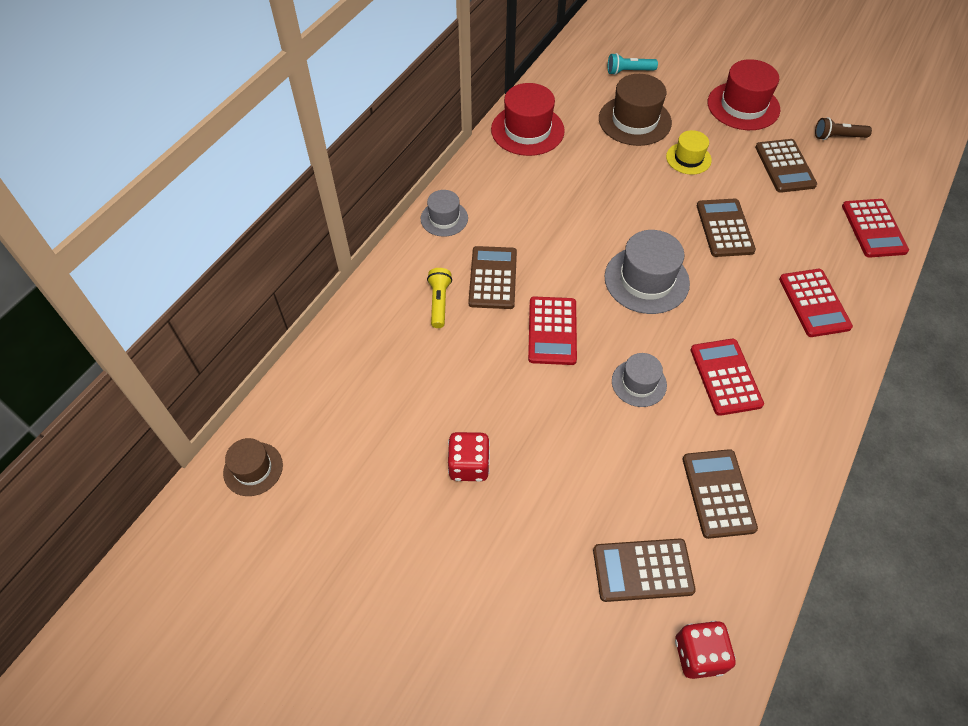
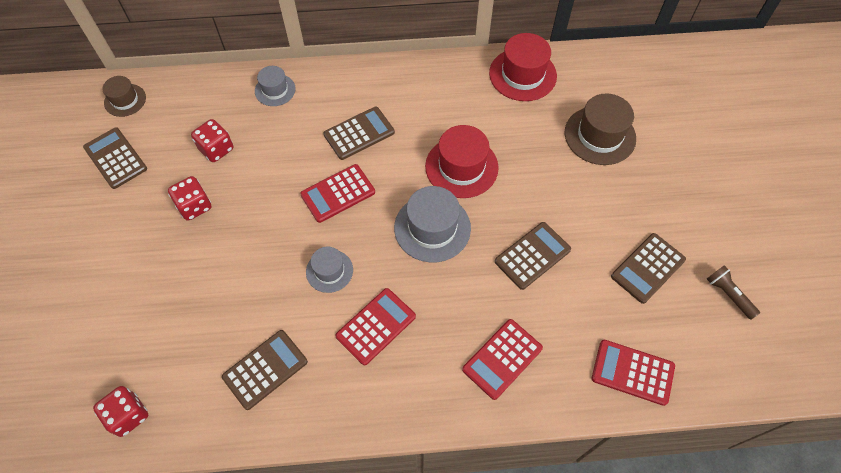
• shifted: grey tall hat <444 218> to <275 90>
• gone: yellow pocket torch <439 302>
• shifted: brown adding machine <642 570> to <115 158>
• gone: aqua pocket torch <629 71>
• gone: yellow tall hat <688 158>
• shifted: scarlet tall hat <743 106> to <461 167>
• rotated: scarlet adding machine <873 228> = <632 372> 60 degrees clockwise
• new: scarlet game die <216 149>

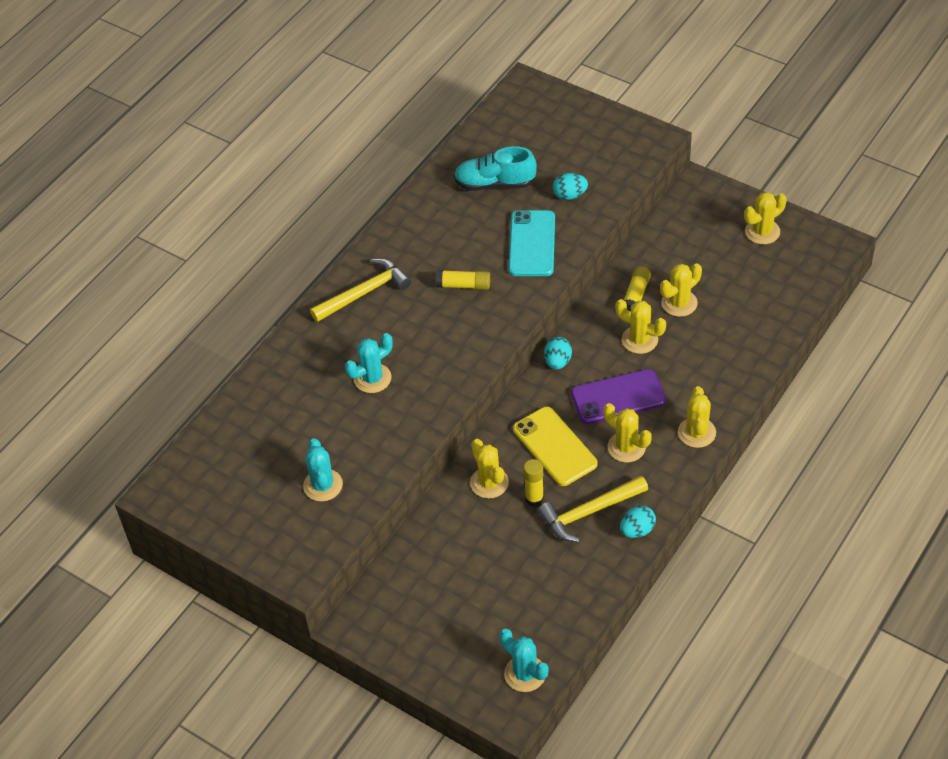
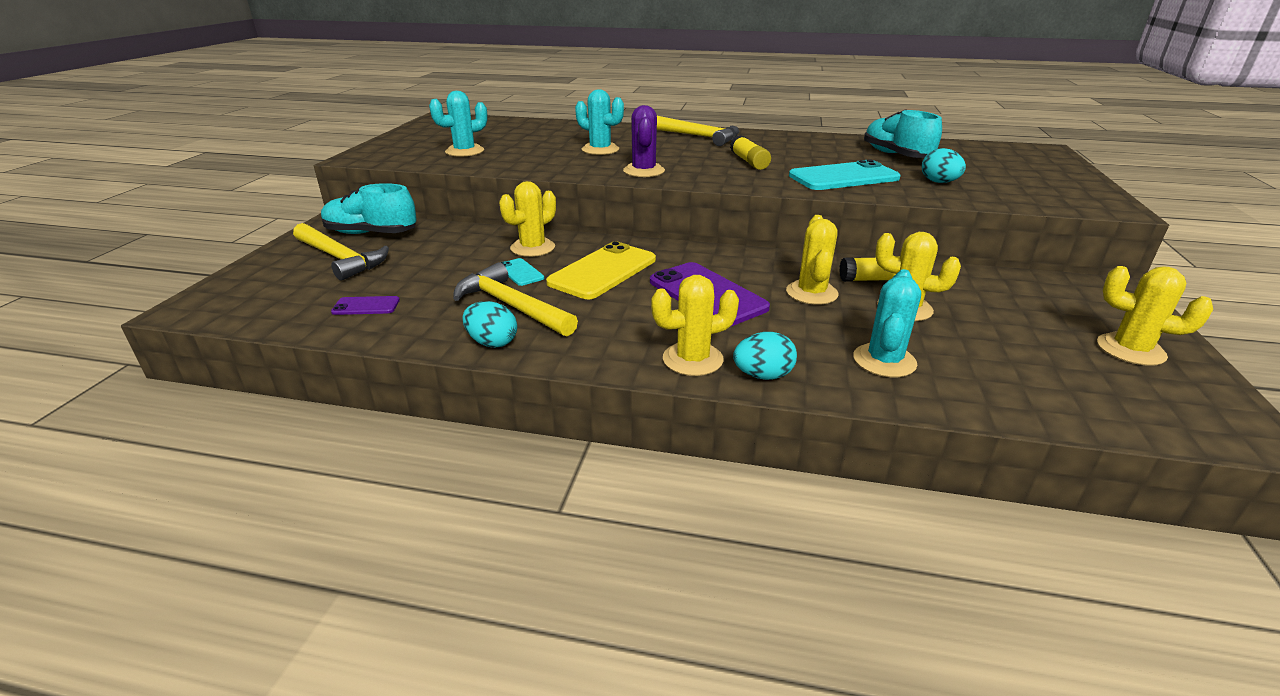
• shifted: aqua cactus <525 674> to <884 361>
• swapped: yellow stick of glue <534 498> to aqua phone <520 272>
• shifted: aqua egg <557 362> to <763 375>
• gone: yellow cactus <626 447>
• new: yellow hammer <340 258>
• new: aqua sneaker <371 233>
• new: violet phone <366 306>
• new: violet cactus <644 171>

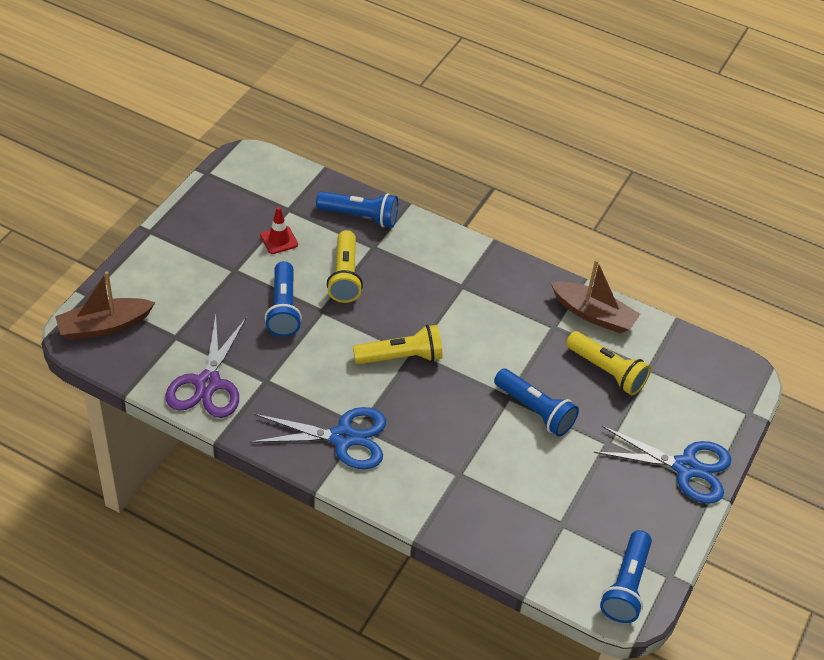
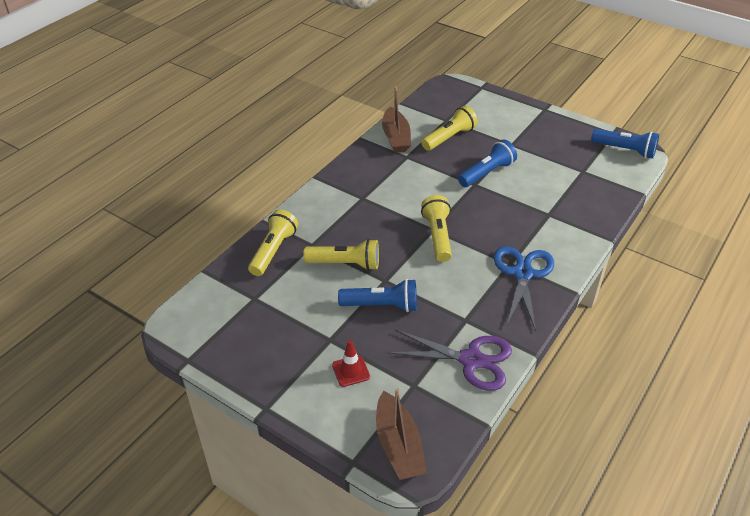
• shifted: scarlet traffic cone <279 240> to <351 371>
• repainted: cobalt pocket torch <360 216> to yellow pocket torch <273 250>
• rotated: brown sailboat <593 314> = <396 137> 135 degrees clockwise
• gone: cobalt pair of scissors <685 468>

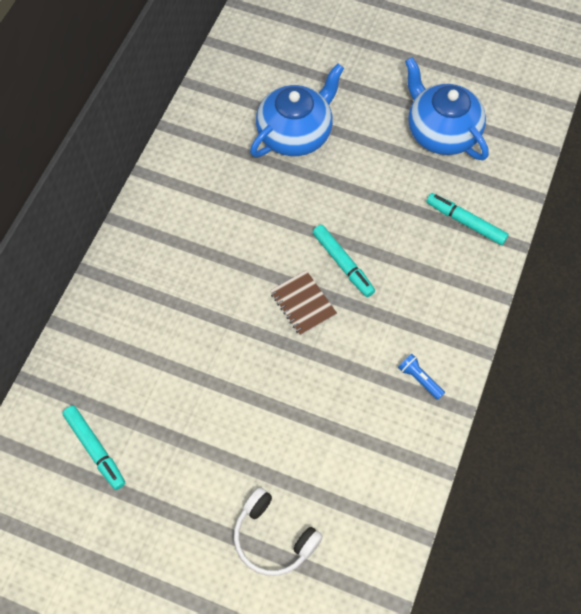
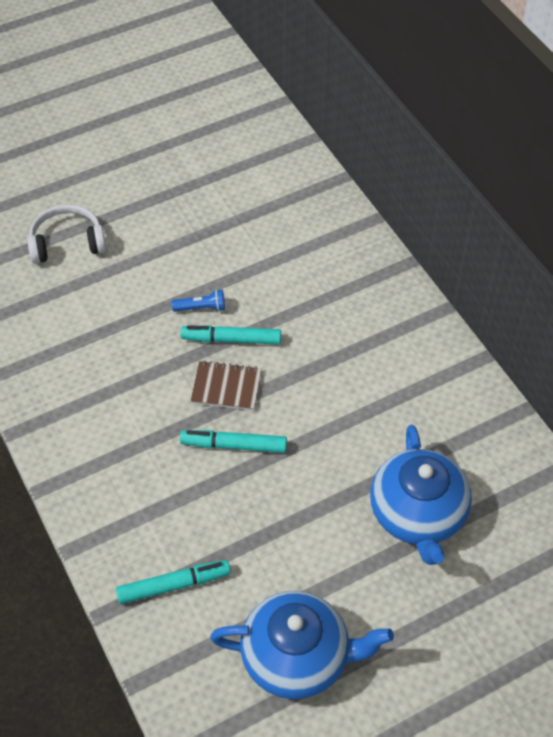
• shifted: aqua marker <95 449> to <231 340>
• shifted: cobalt pocket torch <419 379> to <201 308>

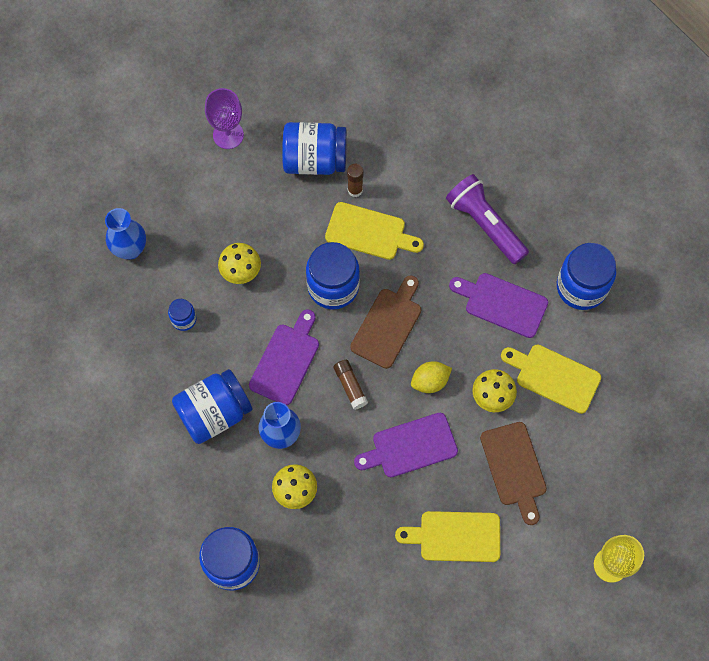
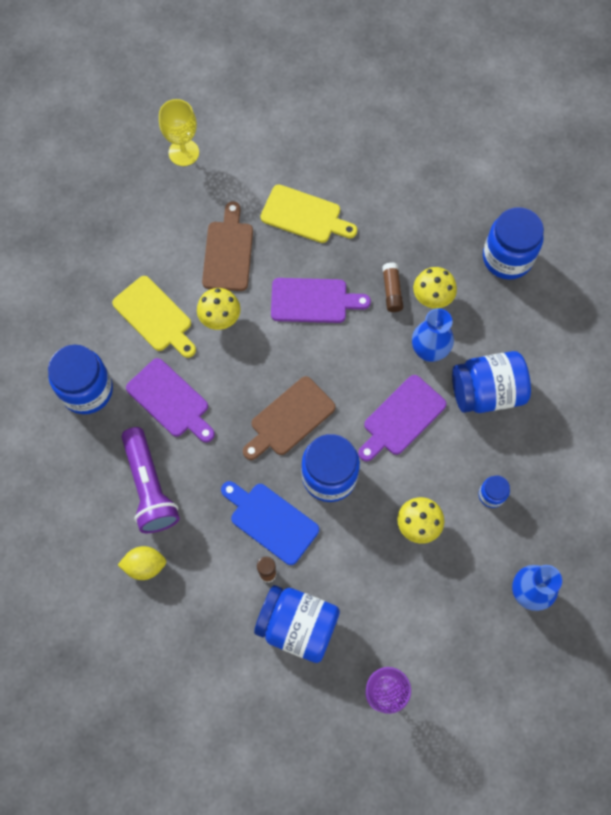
• repainted: yellow chopping board <369 232> to cobalt chopping board <271 521>
• shifted: brown stick of glue <350 386> to <392 291>
• shifted: yellow toy lemon <430 381> to <145 565>

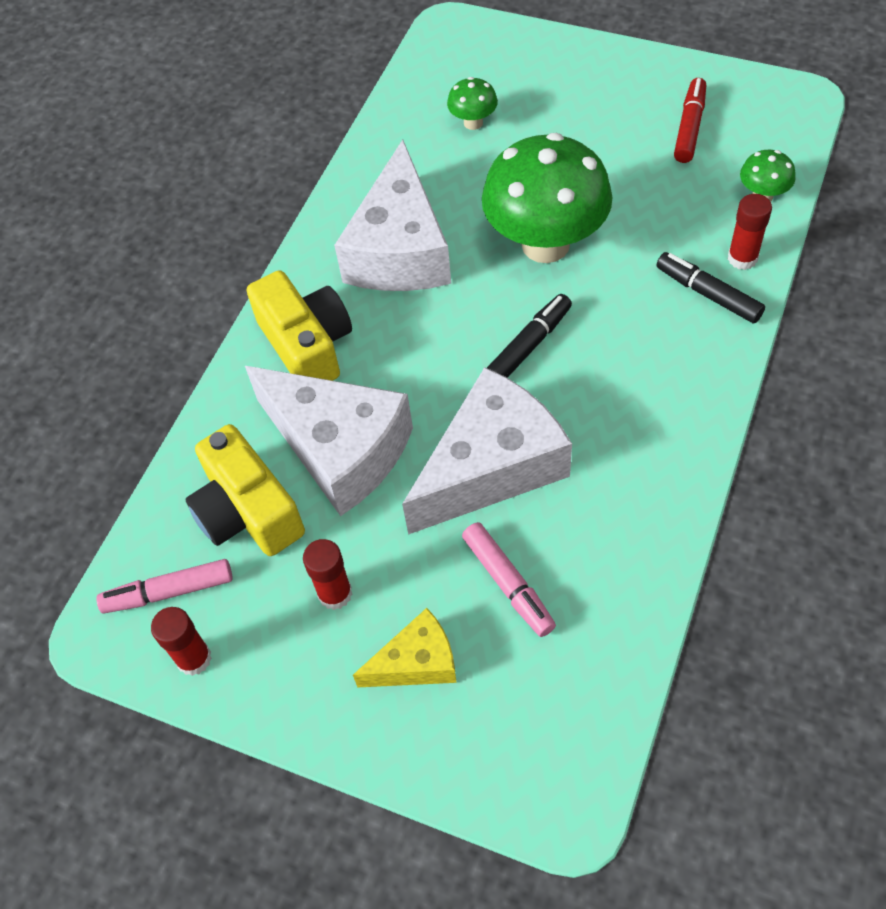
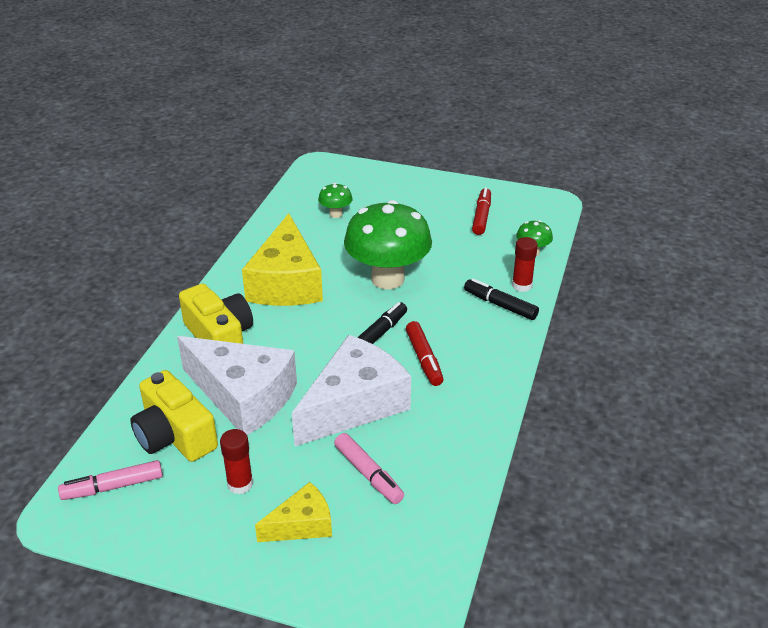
• gone: scarlet stick of glue <194 658>
• repainted: white cheese wedge <399 250> to yellow cheese wedge <286 283>
• new: scarlet marker <424 359>

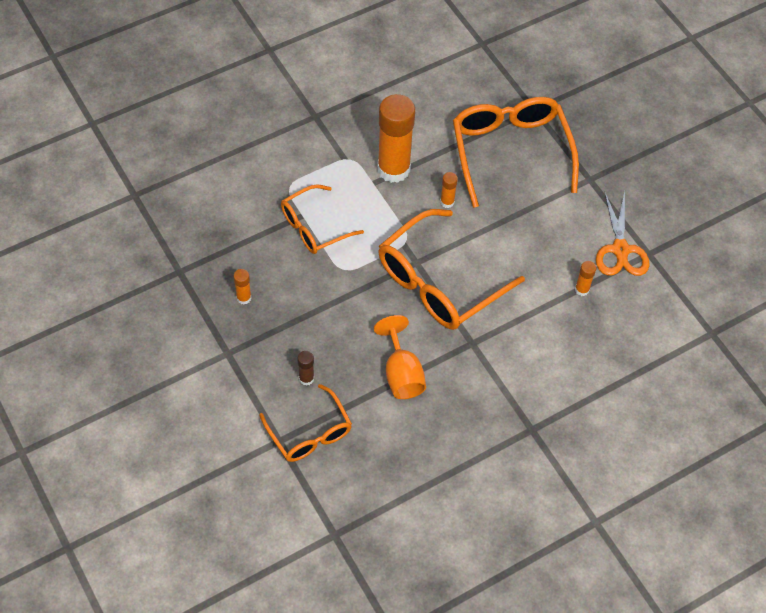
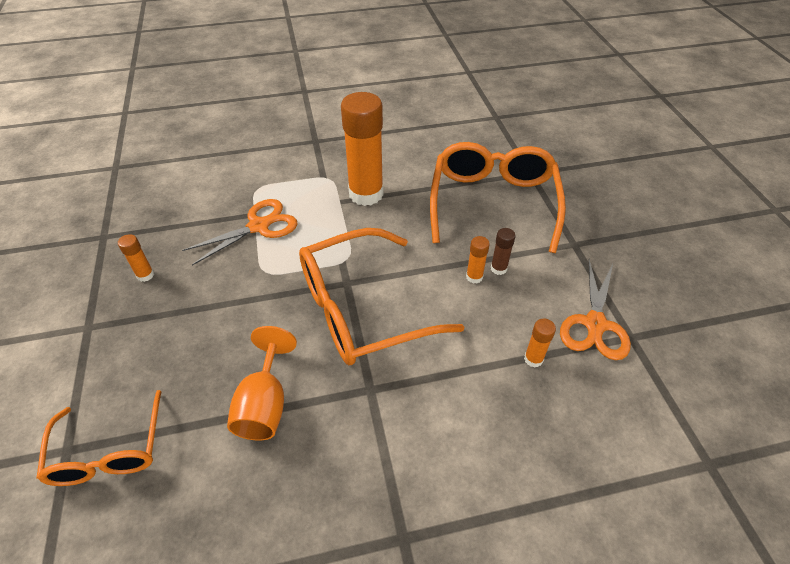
• swapped: orange spectacles <314 227> to orange pair of scissors <258 226>
• shifted: brown stick of glue <306 378> to <498 268>
• shifted: orange stick of glue <447 202> to <474 277>

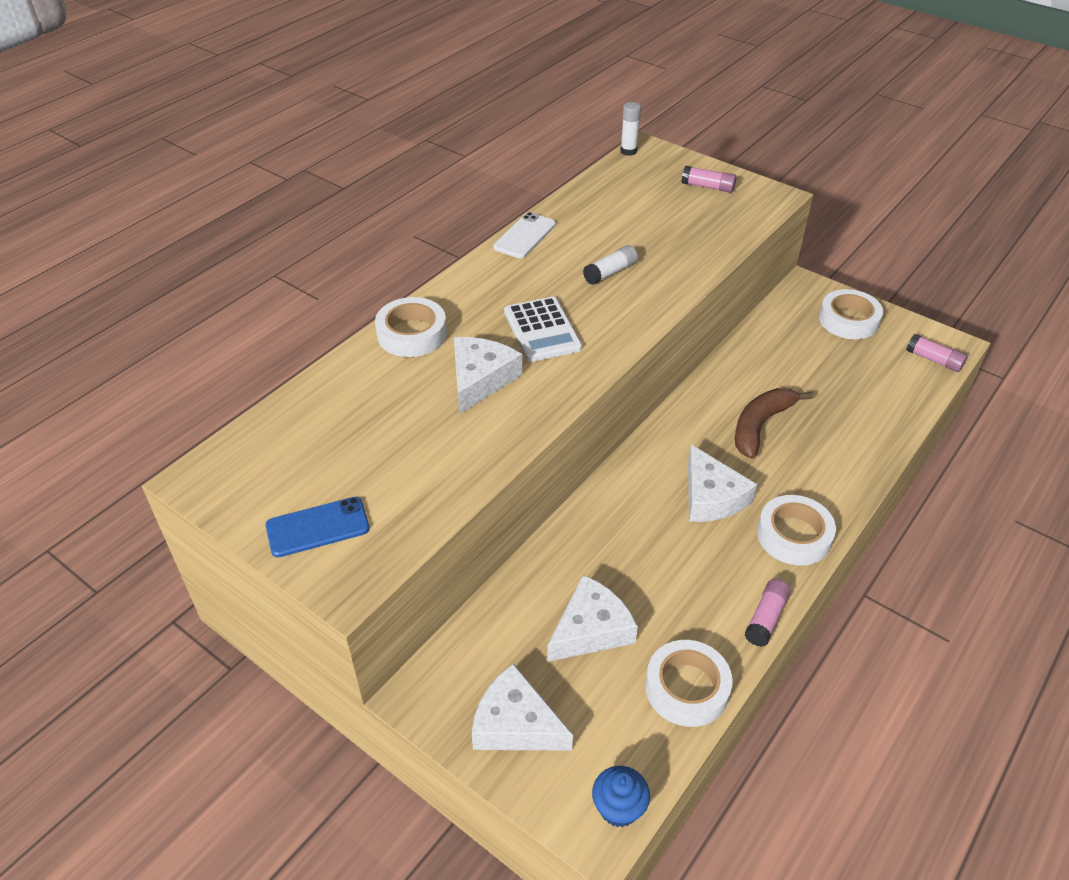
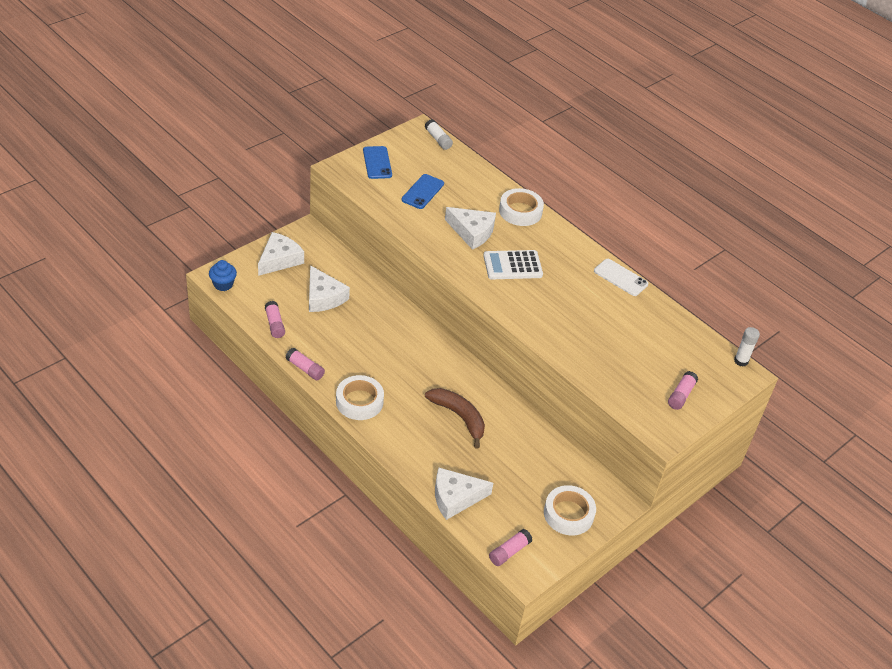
• shifted: white stick of glue <610 272> to <438 139>
• swapped: white roll of tape <687 688> to pink stick of glue <274 324>
• shifted: white cheese wedge <711 497> to <455 497>
• new: cobalt phone <423 192>

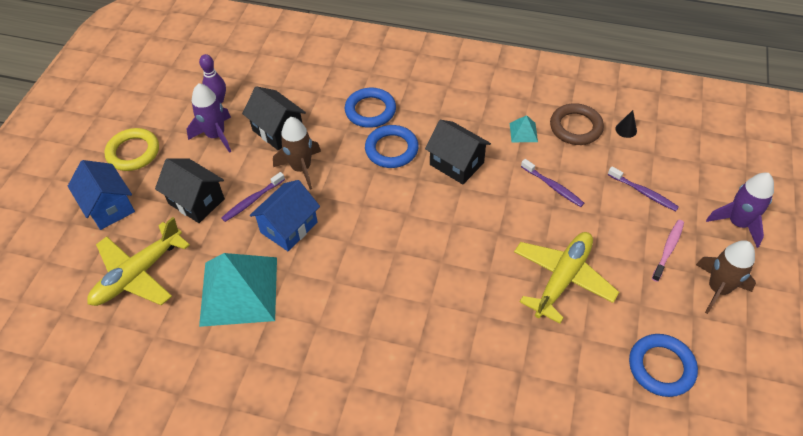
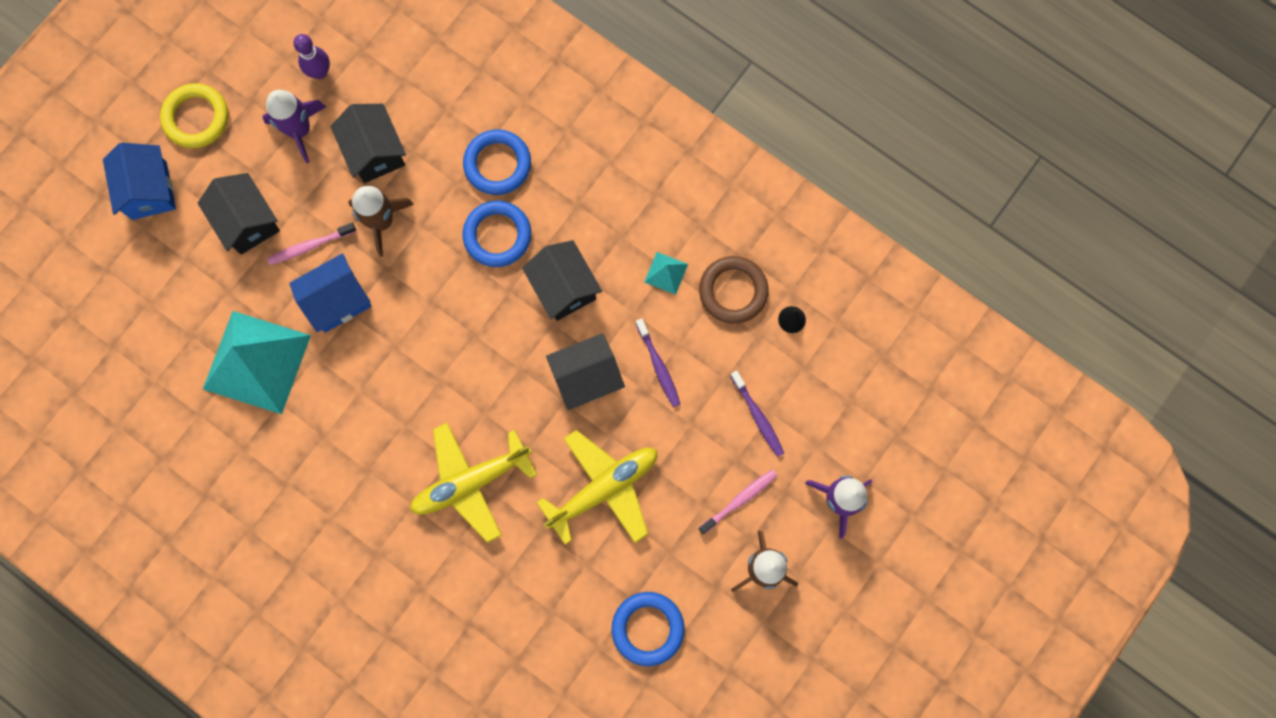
• shifted: yellow aeroplane <138 274> to <470 482>
• repainted: violet tooth brush <252 200> to pink tooth brush <310 246>
• new: ebony house <586 377>

